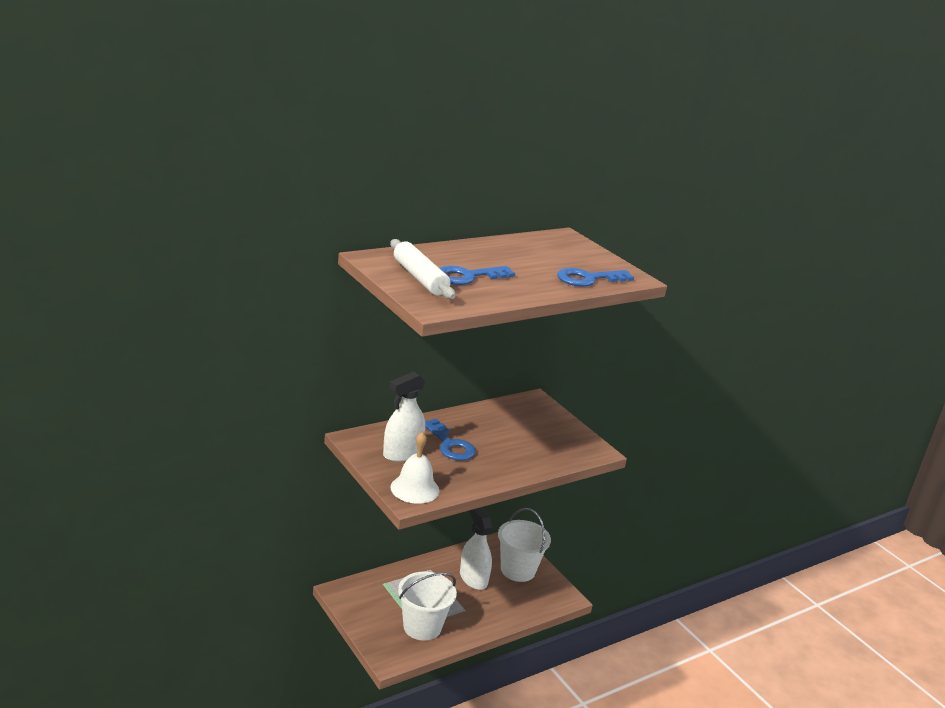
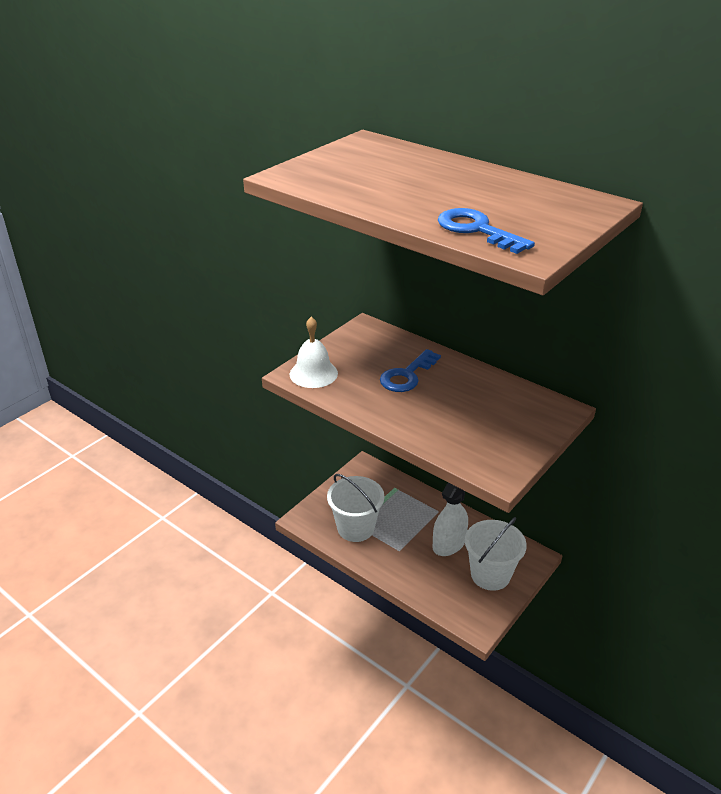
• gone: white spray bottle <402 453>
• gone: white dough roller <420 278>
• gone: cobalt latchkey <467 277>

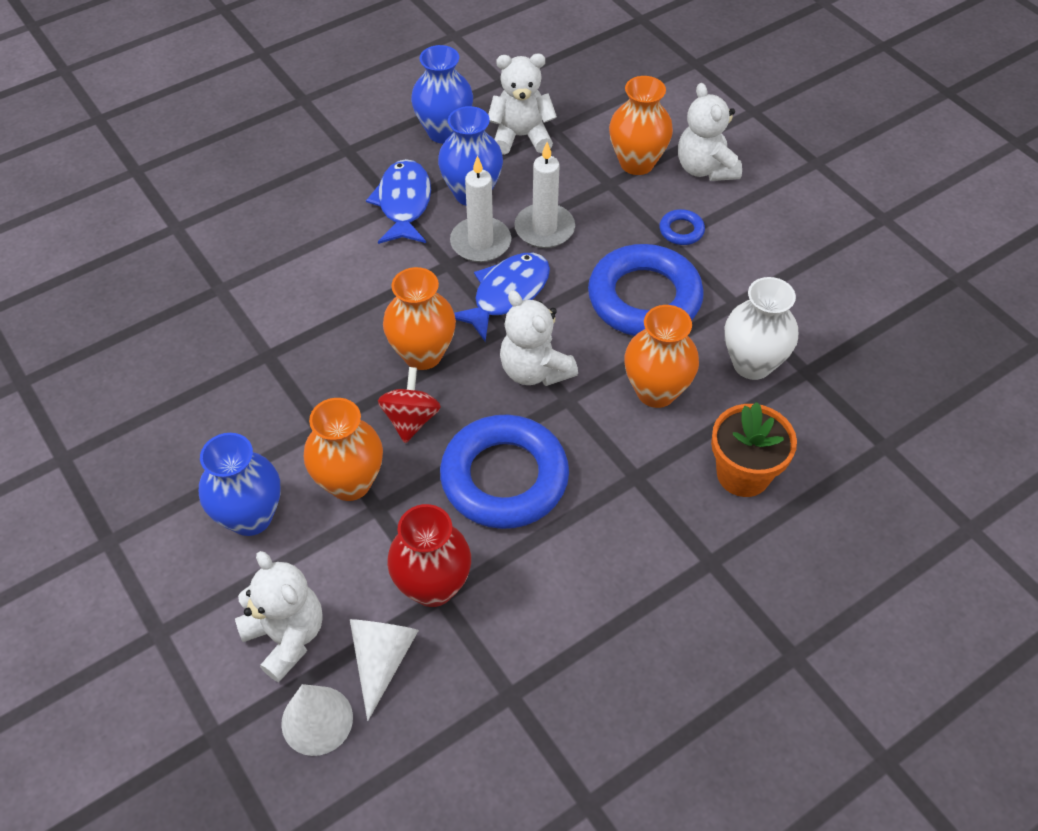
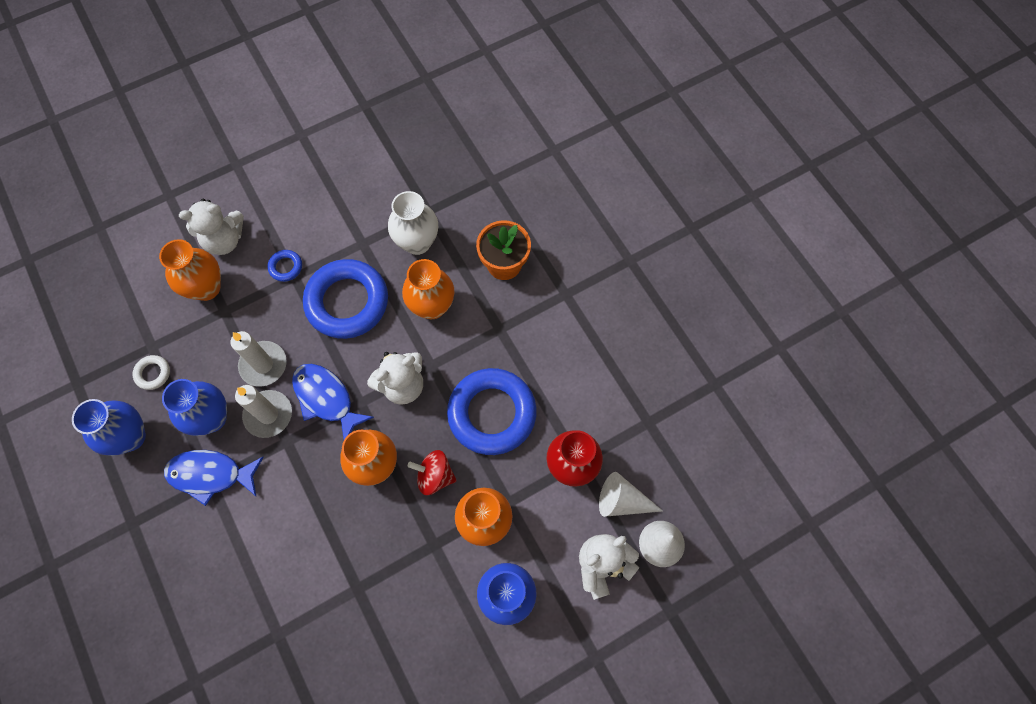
• swapped: white teddy <521 136> to white hoop <153 373>

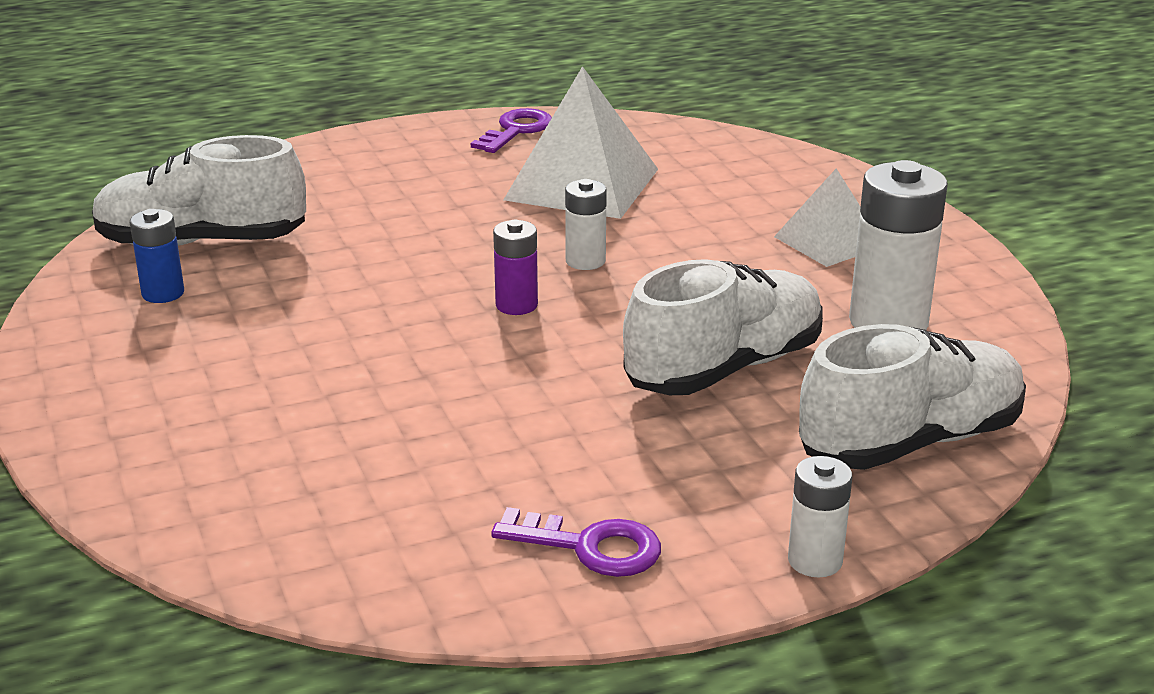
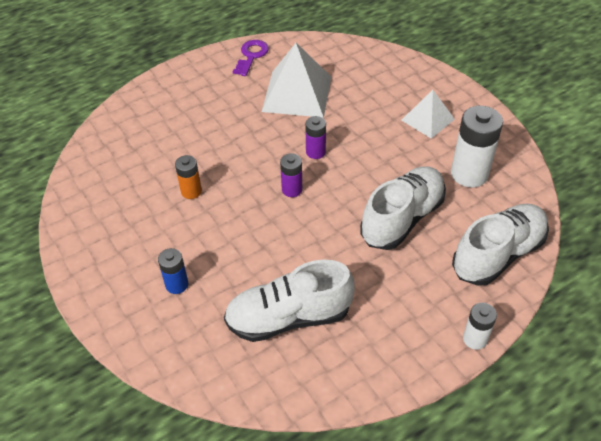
• shifted: white sneaker <202 242> to <288 317>
• shifted: cobalt AA battery <163 293> to <177 284>
• gone: violet latchkey <590 546>
• repainted: white AA battery <585 261> to violet AA battery <315 152>
• new: orange AA battery <191 191>

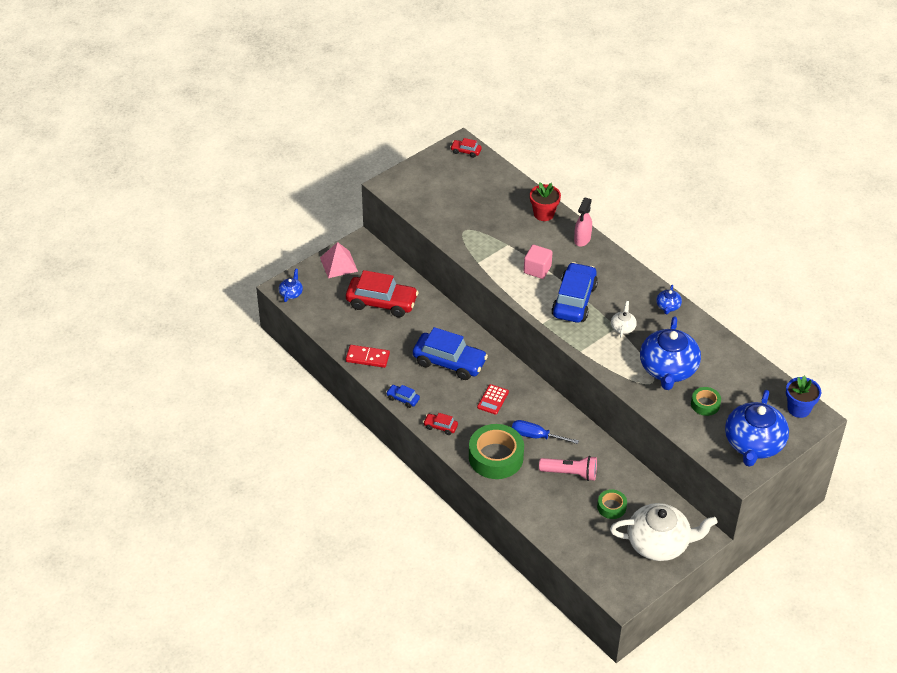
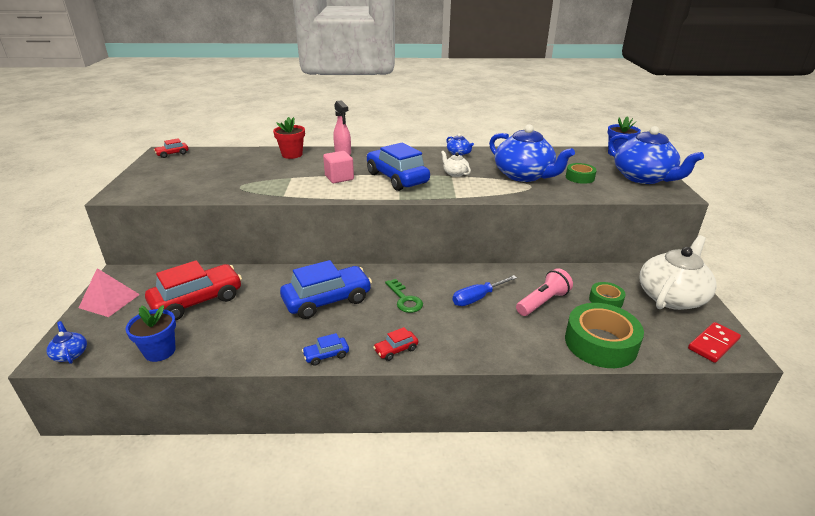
• shifted: scarlet domino <367 358> to <713 344>
• shifted: emerald roll of tape <496 457> to <600 343>
• swapped: scarlet adding machine <493 399> to emerald latchkey <404 299>
• new: cobalt potted plant <160 351>

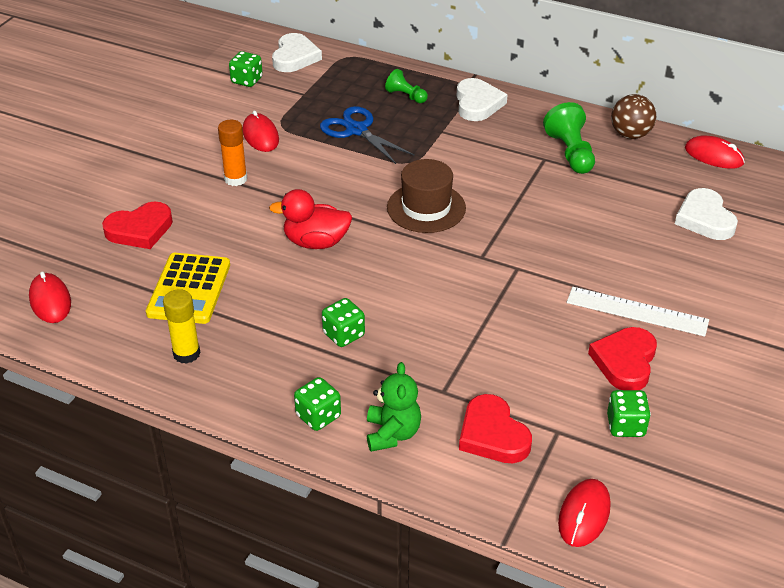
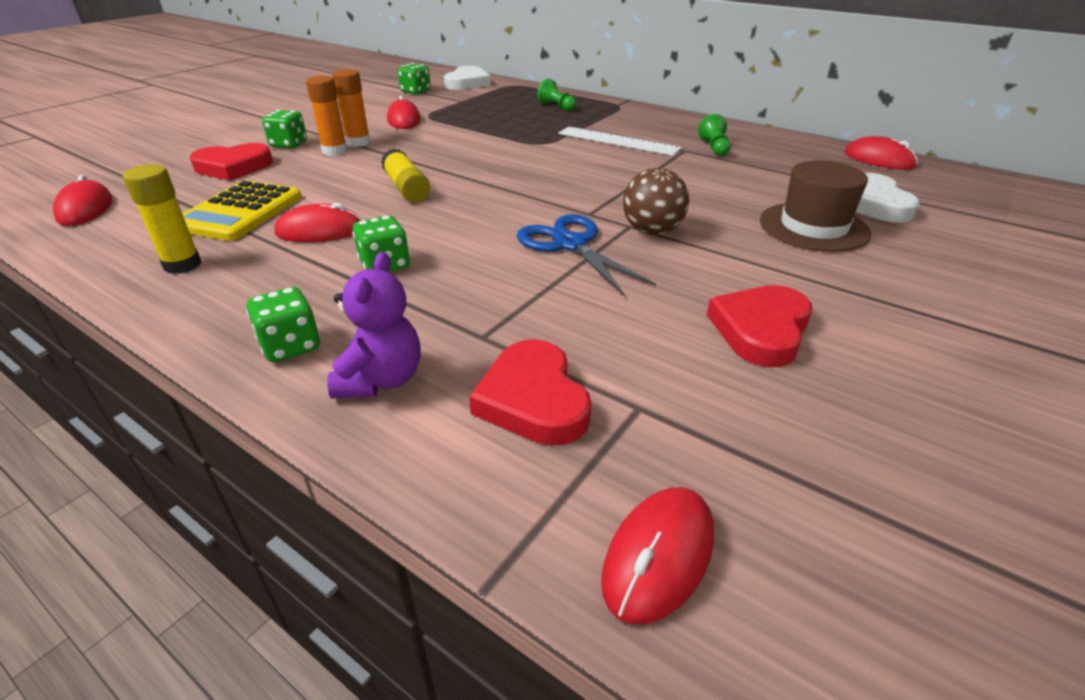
• swapped: scarlet duck <316 242> to yellow stick of glue <406 188>
• shifted: cobalt pair of scissors <356 130> to <570 244>
• repainted: emerald teddy <392 433> to violet teddy <381 380>
• shifted: brown tall hat <426 208> to <813 227>
• gone: white heart <477 104>
• scaled: emerald chess pawn <570 153> = <714 148> x0.61
• shifted: white measuring stick <637 311> to <618 141>
• shifted: emerald game die <625 426> to <289 145>
• shifted: brown play ball <630 135> to <652 231>
• new: scarlet PC mouse <320 231>
• new: orange stick of glue <334 151>

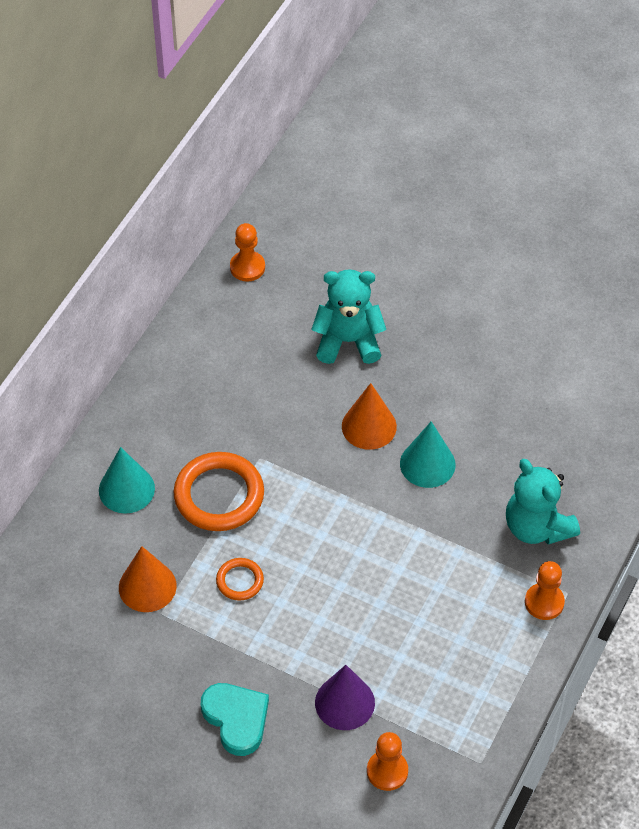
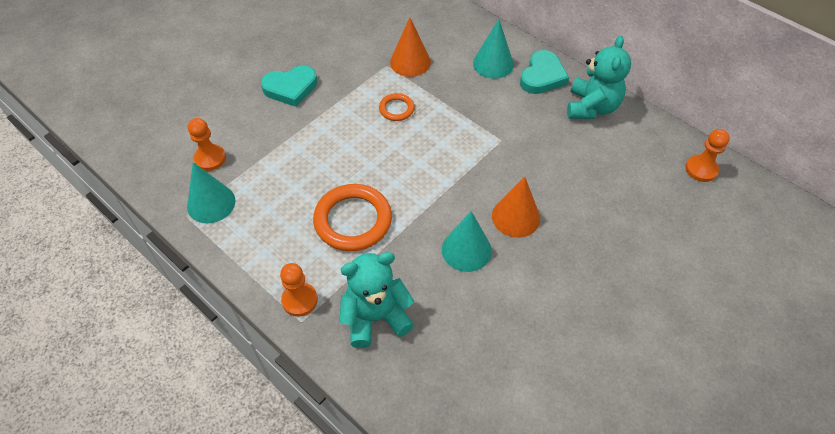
• shifted: orange hoop <219 495> to <353 220>
• shifted: aqua teddy <348 341> to <591 107>
• gone: violet cone shape <344 702>
• new: aqua cone shape <211 203>
• new: aqua heart <542 76>

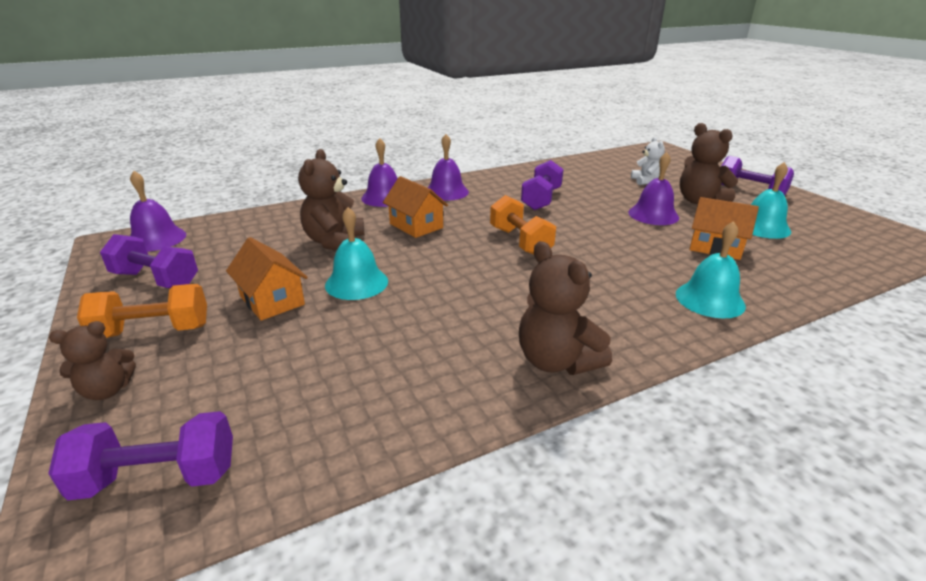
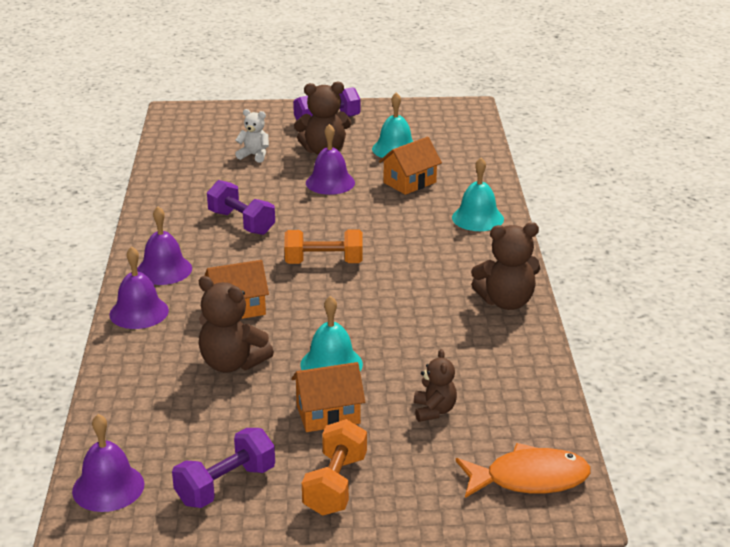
• swapped: violet free weight <158 477> to orange fish <529 479>
• shifted: brown teddy <107 390> to <434 411>

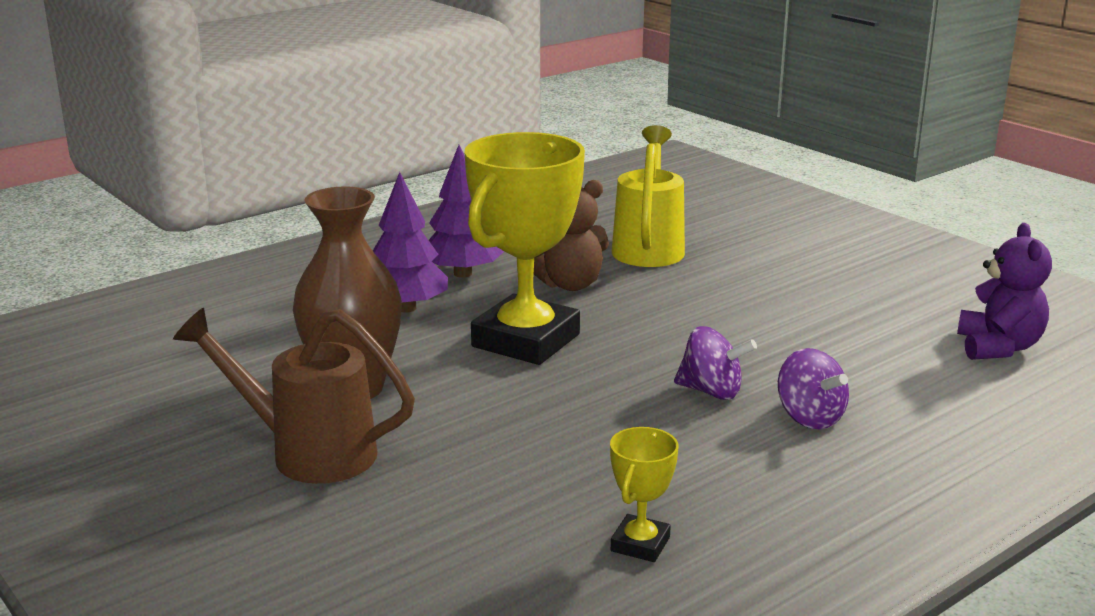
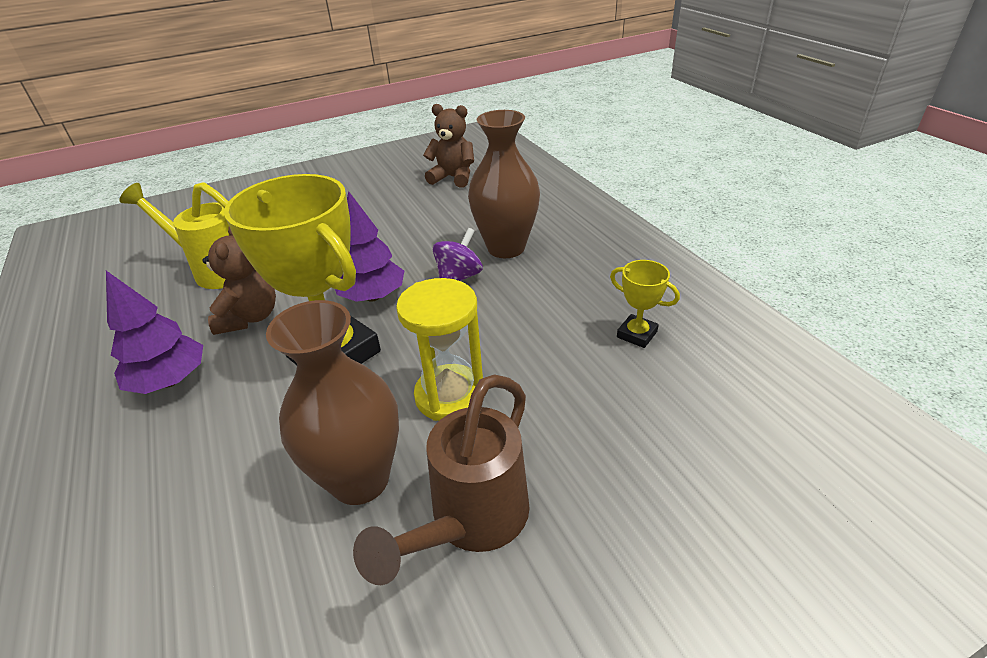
• shifted: violet fir tree <406 308> to <373 296>
• swapped: violet spinning top <809 418> to brown vase <506 248>
• repainted: violet teddy <998 347> to brown teddy <453 178>
• new: yellow hourglass <450 395>

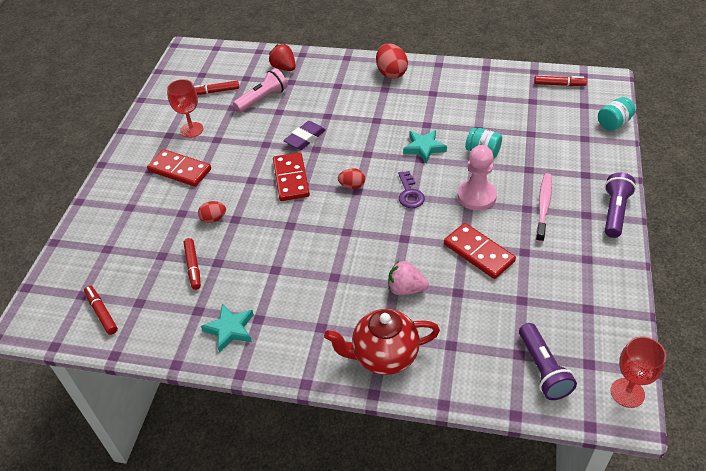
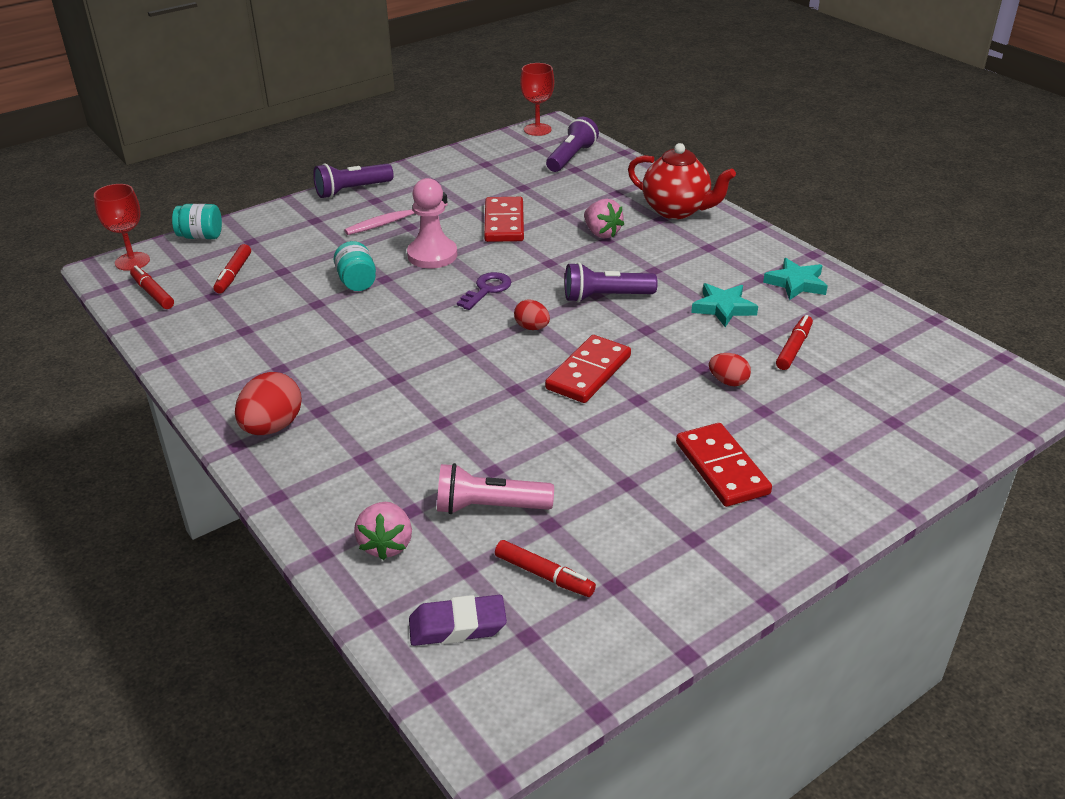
• shifted: scarlet marker <102 313> to <233 274>
• shifted: scarlet wine glass <191 130> to <132 261>
• repainted: scarlet strawberry <284 68> to pink strawberry <386 544>
• shifted: violet pencil eraser <305 138> to <457 626>
• shifted: aqua star shape <424 148> to <723 308>
• new: violet pocket torch <605 297>

